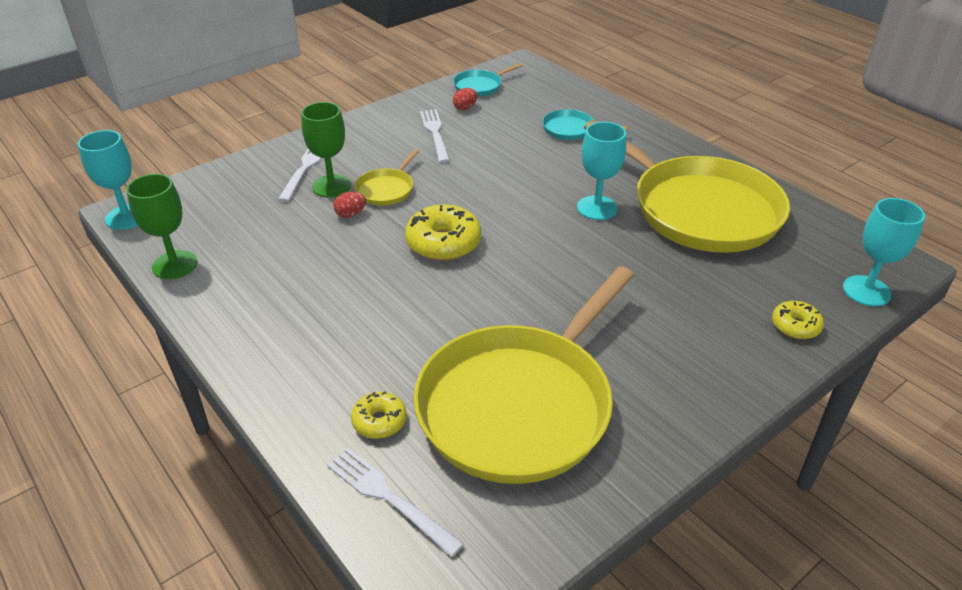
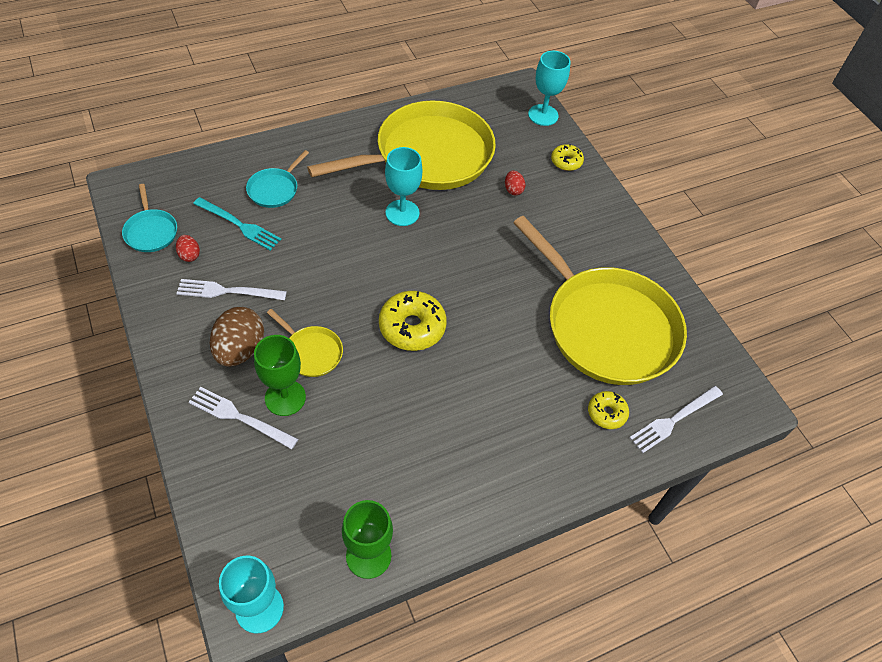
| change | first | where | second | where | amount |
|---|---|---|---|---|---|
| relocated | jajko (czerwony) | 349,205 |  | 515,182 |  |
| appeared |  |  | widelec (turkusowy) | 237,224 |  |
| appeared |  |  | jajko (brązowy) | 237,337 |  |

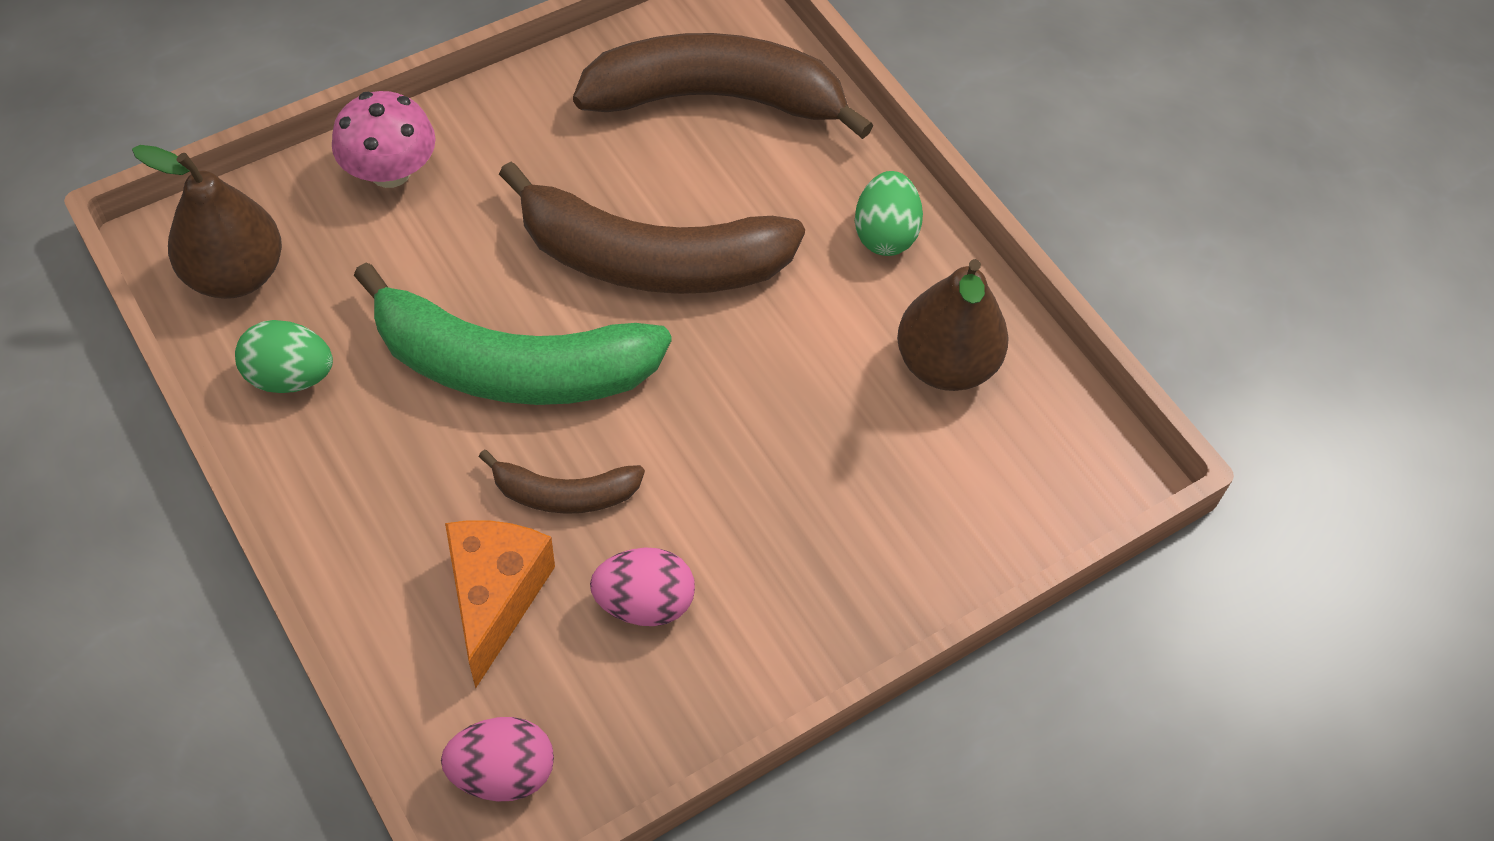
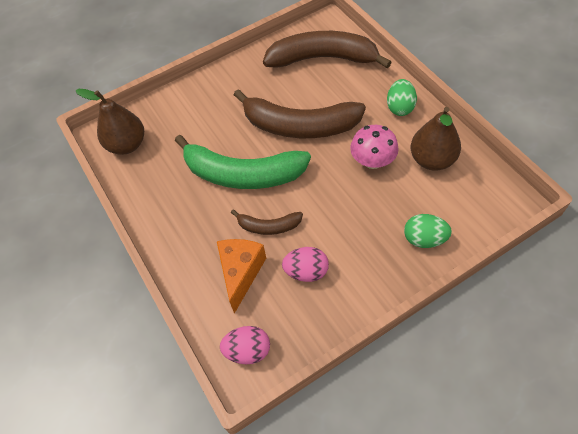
| change | first | where | second | where | amount |
|---|---|---|---|---|---|
| relocated | jajko (zielony) | 284,356 |  | 428,231 |  |
| relocated | grzyb (różowy) | 384,139 |  | 374,147 |  |

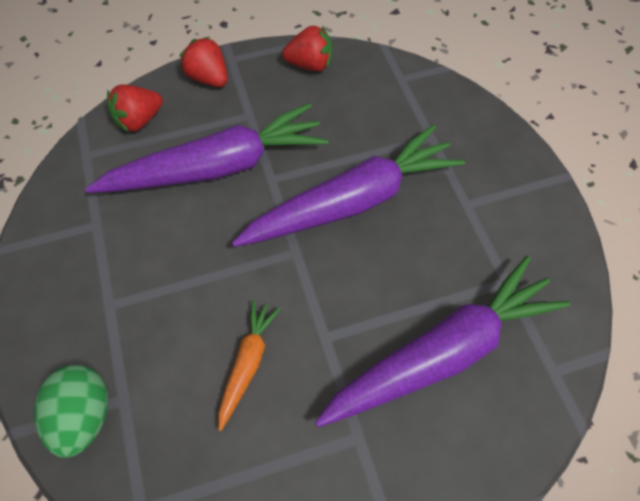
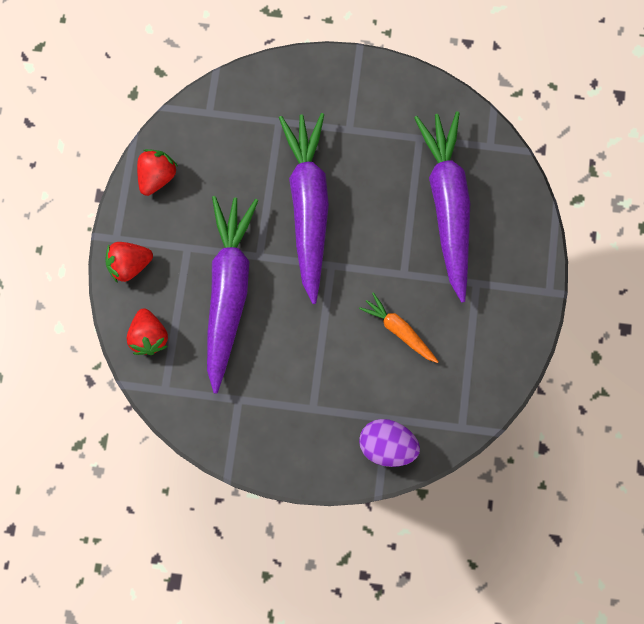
| change | first | where | second | where | amount |
|---|---|---|---|---|---|
| colour | jajko (zielony) | 71,411 | jajko (fioletowy) | 389,443 |  |

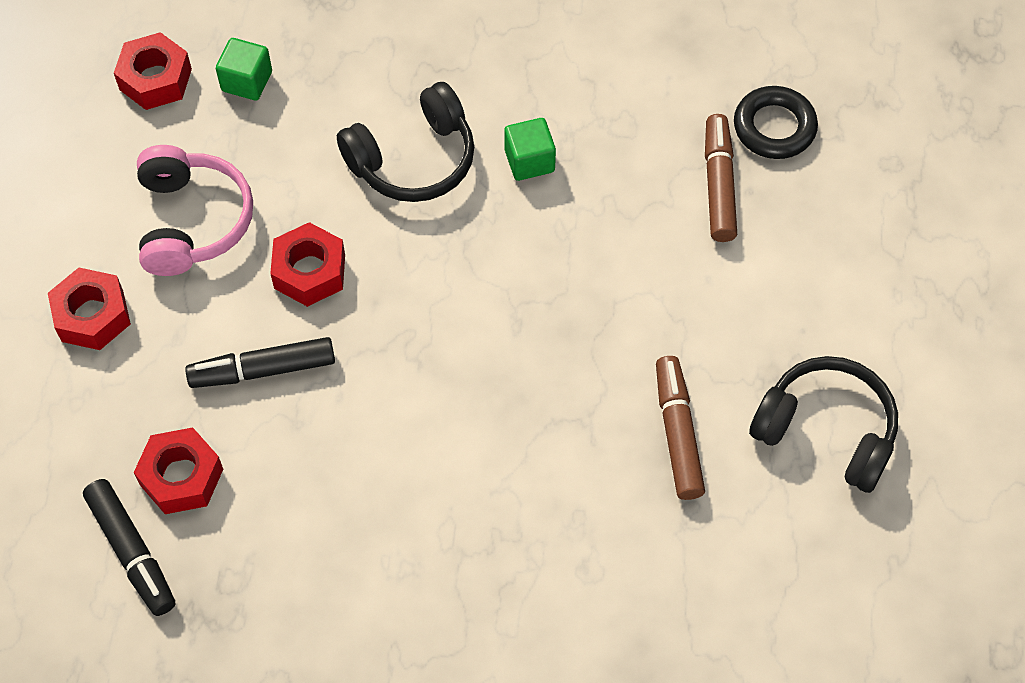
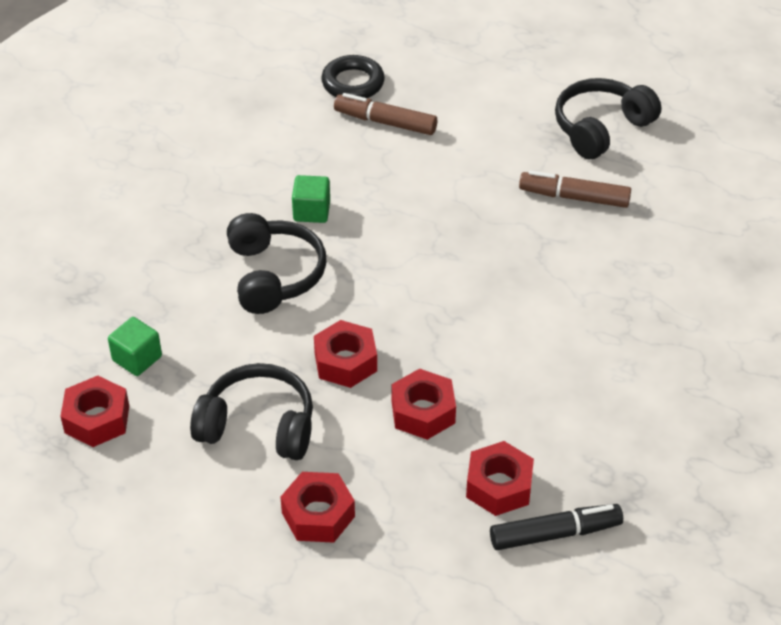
| change | first | where | second | where | amount |
|---|---|---|---|---|---|
| colour | słuchawki (różowy) | 195,210 | słuchawki (czarny) | 251,411 |  |
| exchanged | flamaster (czarny) | 260,362 | nakrętka (czerwony) | 424,404 |  |

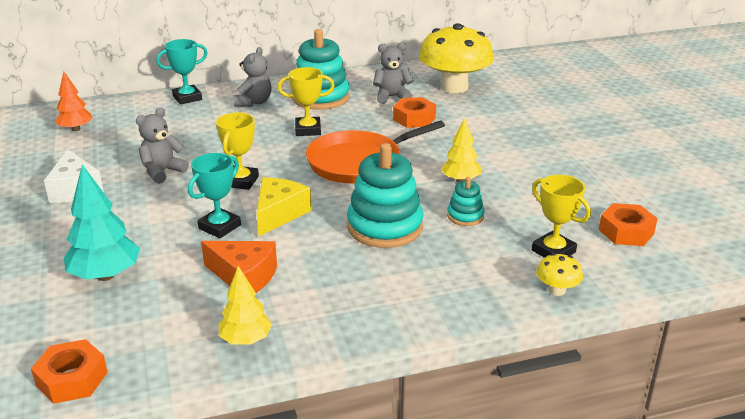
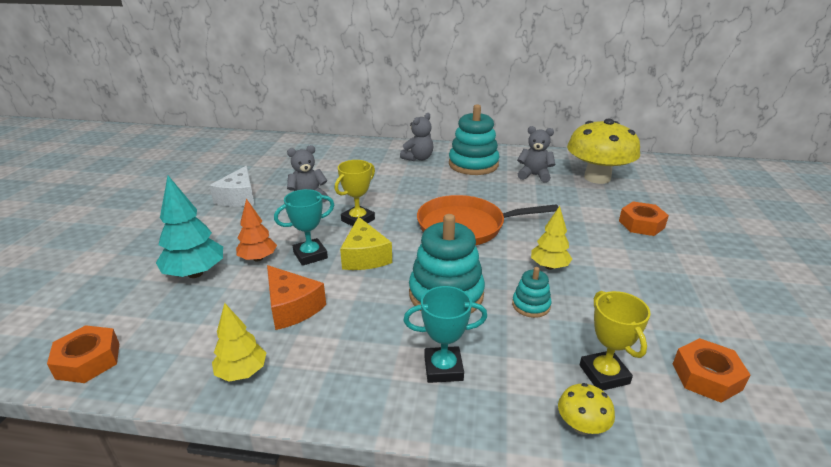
| change | first | where | second | where | amount |
|---|---|---|---|---|---|
| relocated | drzewko (pomarańczowy) | 73,101 |  | 256,230 |  |
| relocated | puchar (turkusowy) | 182,72 |  | 445,334 |  |
| spun | ser (żółty) | 284,206 |  | 366,243 | 120 degrees clockwise |
| missing | puchar (żółty) | 306,101 |  |  |  |
| relocated | nakrętka (pomarańczowy) | 414,112 |  | 644,218 |  |

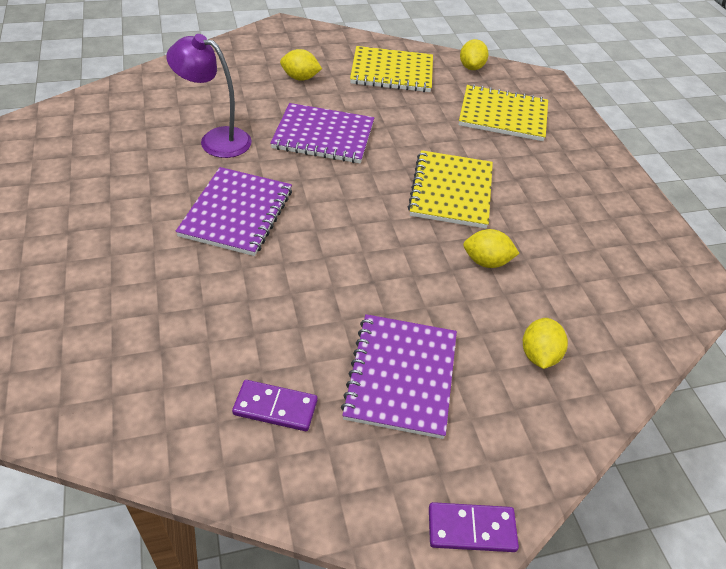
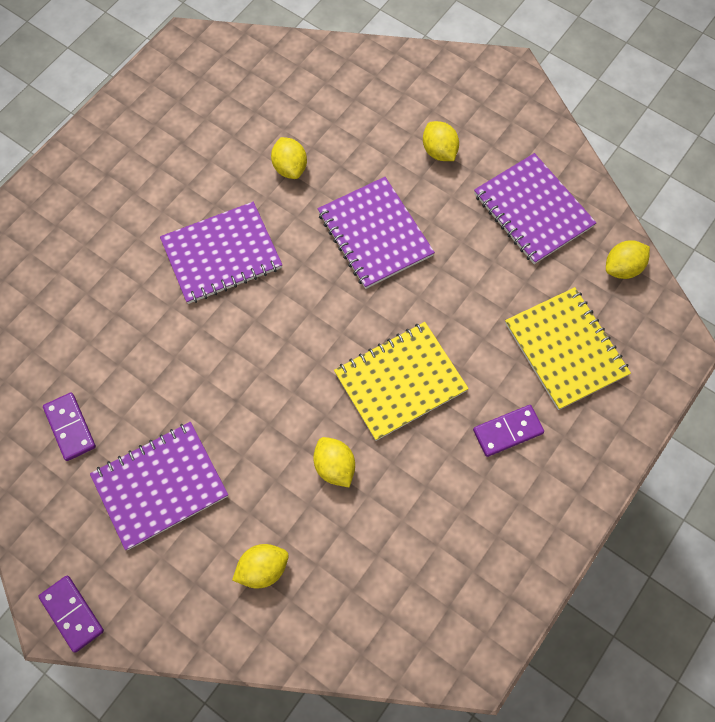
| change | first | where | second | where | amount |
|---|---|---|---|---|---|
| exchanged | lampka (fioletowy) | 209,96 | cytryna (żółty) | 289,158 |  |
| colour | zeszyt (żółty) | 391,69 | zeszyt (fioletowy) | 535,208 |  |
| appeared |  |  | kostka domina (fioletowy) | 508,431 |  |

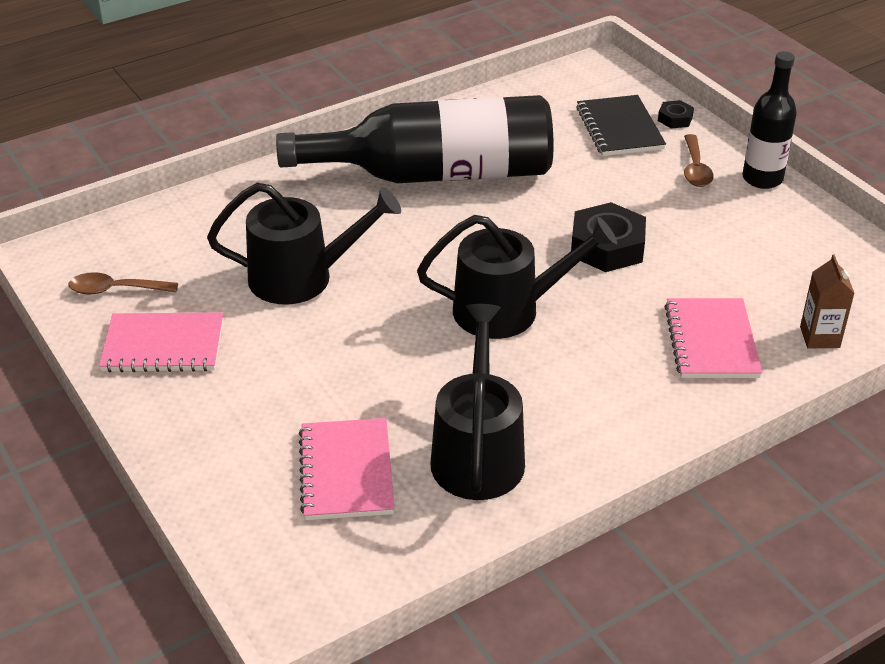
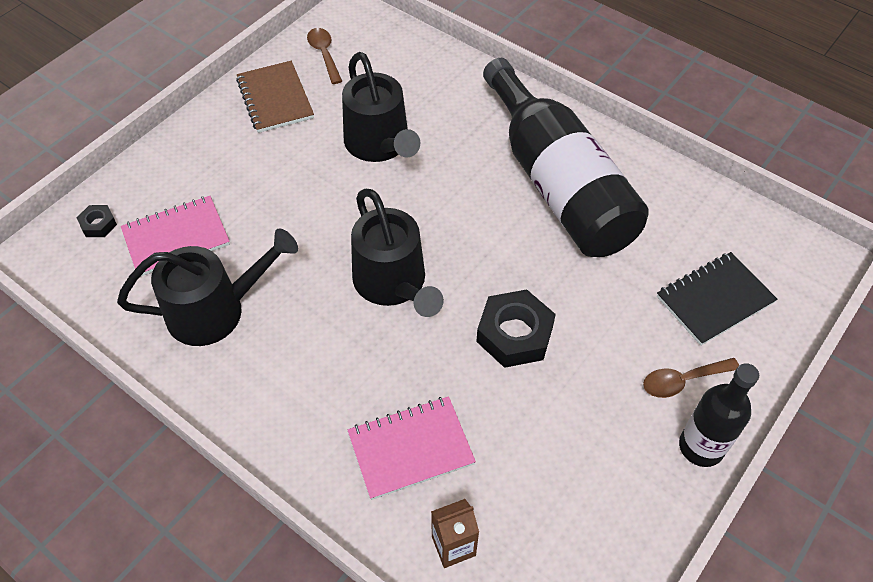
| change | first | where | second | where | amount |
|---|---|---|---|---|---|
| colour | zeszyt (różowy) | 161,342 | zeszyt (brązowy) | 275,97 |  |
| relocated | nakrętka (czarny) | 676,114 |  | 97,221 |  |

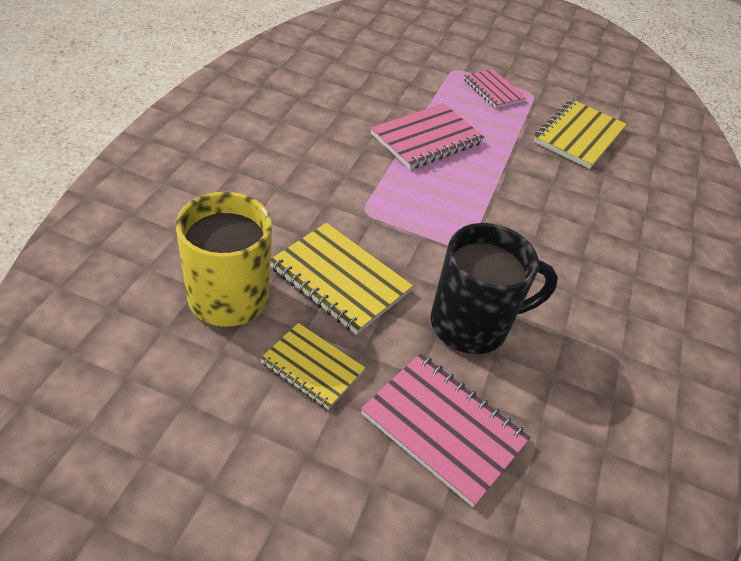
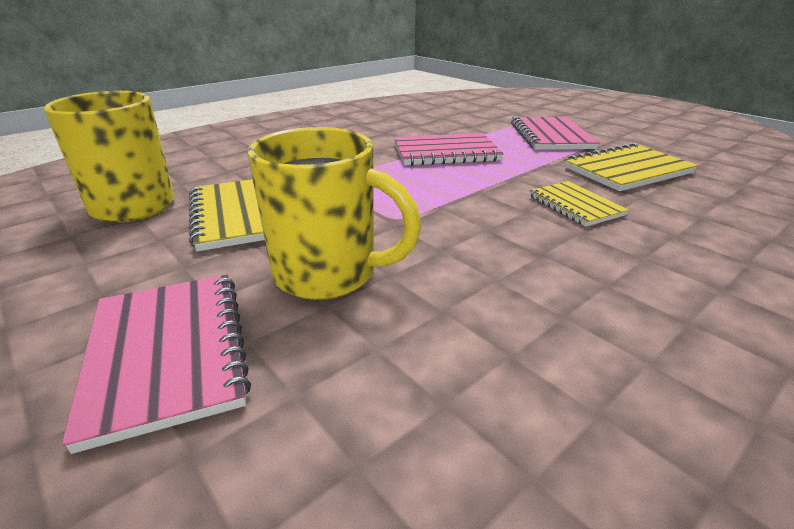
| change | first | where | second | where | amount |
|---|---|---|---|---|---|
| relocated | zeszyt (żółty) | 312,366 |  | 579,204 |  |
| colour | kubek (czarny) | 494,288 | kubek (żółty) | 334,213 |  |
| size | zeszyt (różowy) | 495,88 |  | 555,133 | x1.55 |

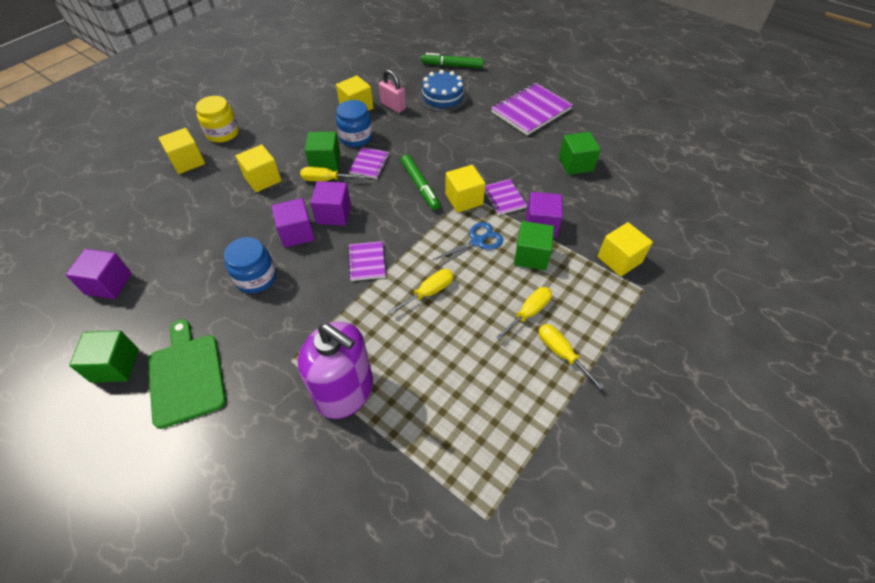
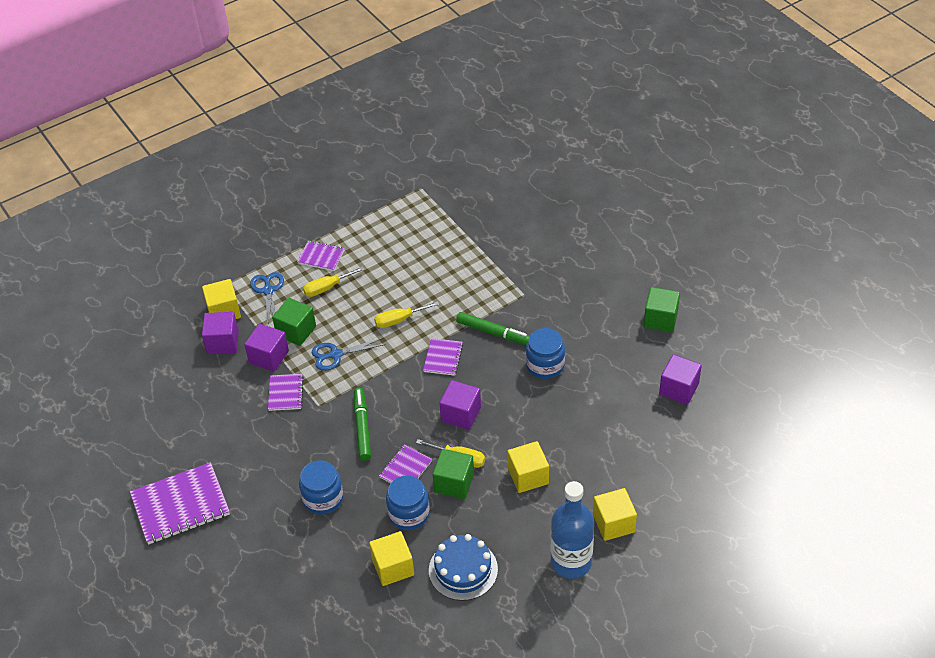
| change | first | where | second | where | amount |
|---|---|---|---|---|---|
| missing | deska do krojenia (zielony) | 187,374 |  |  |  |
| exchanged | słoik (żółty) | 217,119 | butelka (niebieski) | 572,530 |  |
| relocated | sześcian (fioletowy) | 293,223 |  | 220,333 |  |
| missing | dozownik mydła (fioletowy) | 335,370 |  |  |  |
| missing | kłódka (różowy) | 392,91 |  |  |  |
| relocated | tort (niebieski) | 443,91 |  | 463,567 |  |
| relocated | flamaster (zielony) | 452,60 |  | 493,328 |  |
| missing | sześcian (żółty) | 465,189 |  |  |  |
| exchanged | śrubokręt (żółty) | 571,357 | zeszyt (fioletowy) | 321,255 |  |
| missing | sześcian (zielony) | 580,153 |  |  |  |
| appeared |  |  | nożyczki (niebieski) | 267,297 |  |
| appeared |  |  | słoik (niebieski) | 321,487 |  |

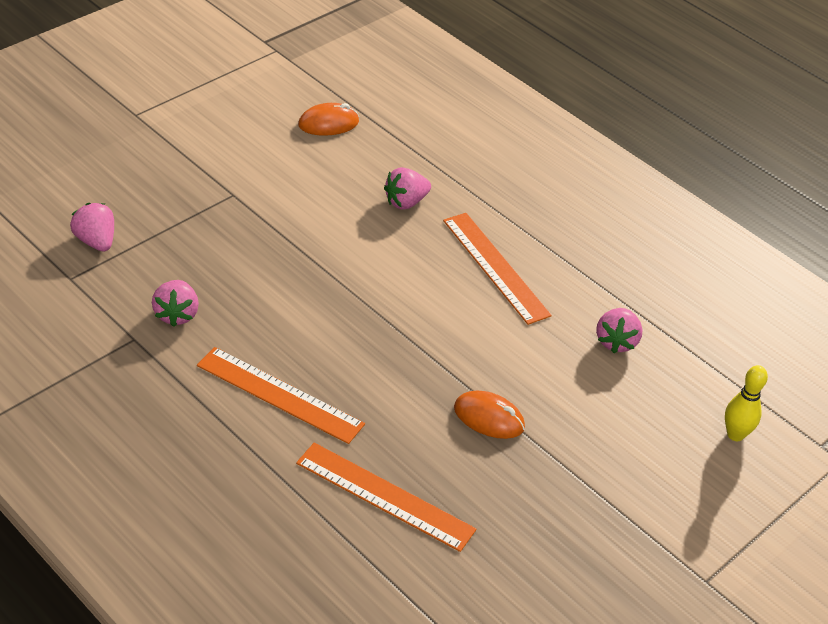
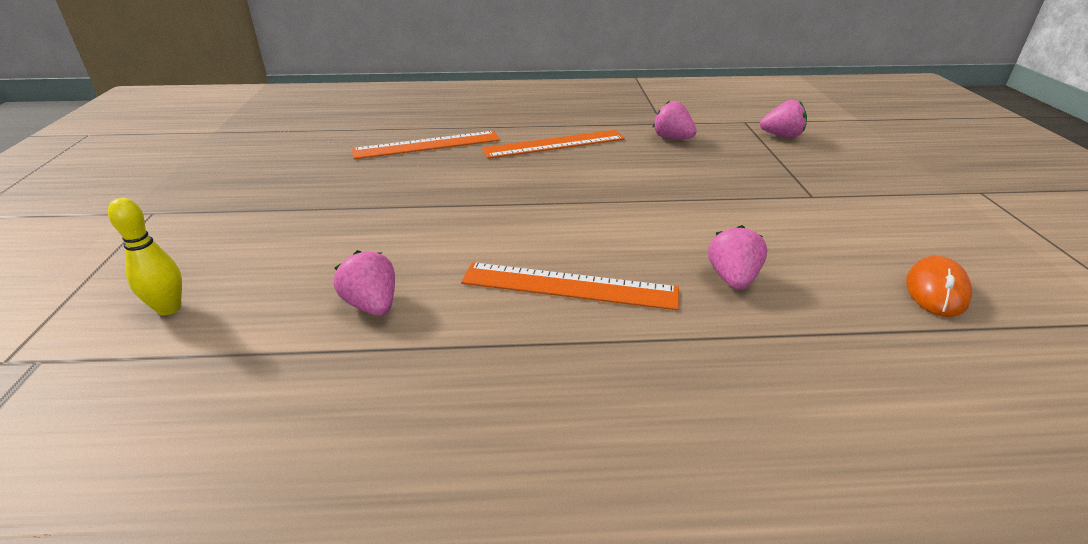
| change | first | where | second | where | amount |
|---|---|---|---|---|---|
| missing | myszka (pomarańczowy) | 489,415 |  |  |  |

